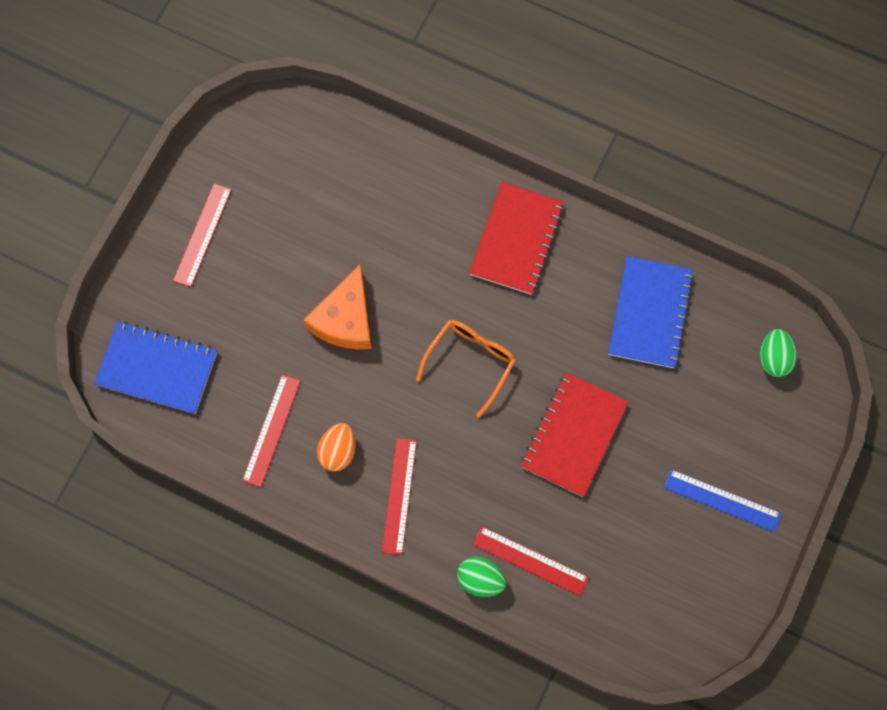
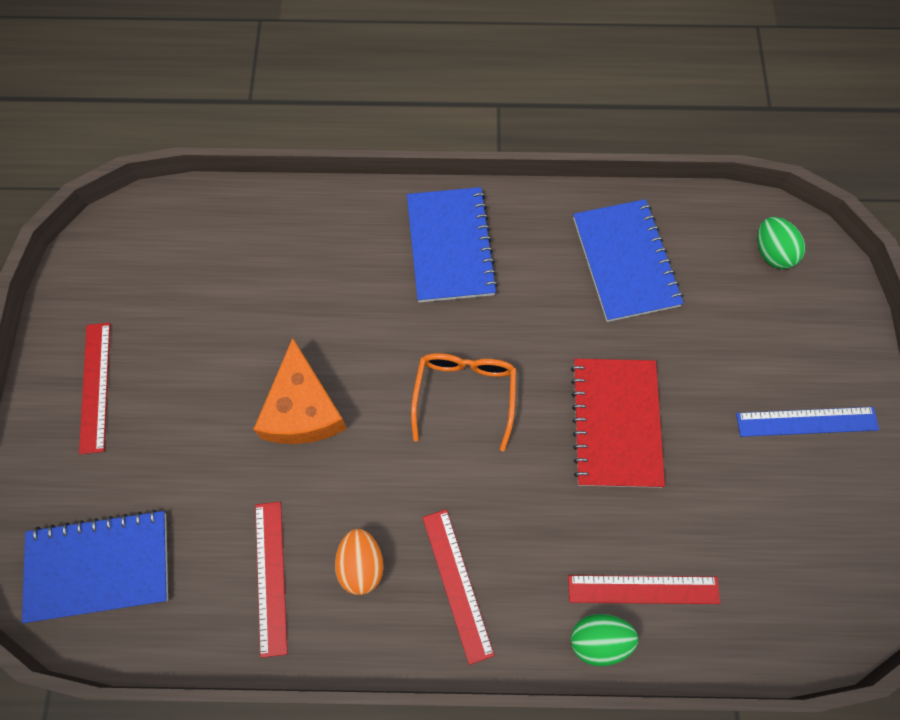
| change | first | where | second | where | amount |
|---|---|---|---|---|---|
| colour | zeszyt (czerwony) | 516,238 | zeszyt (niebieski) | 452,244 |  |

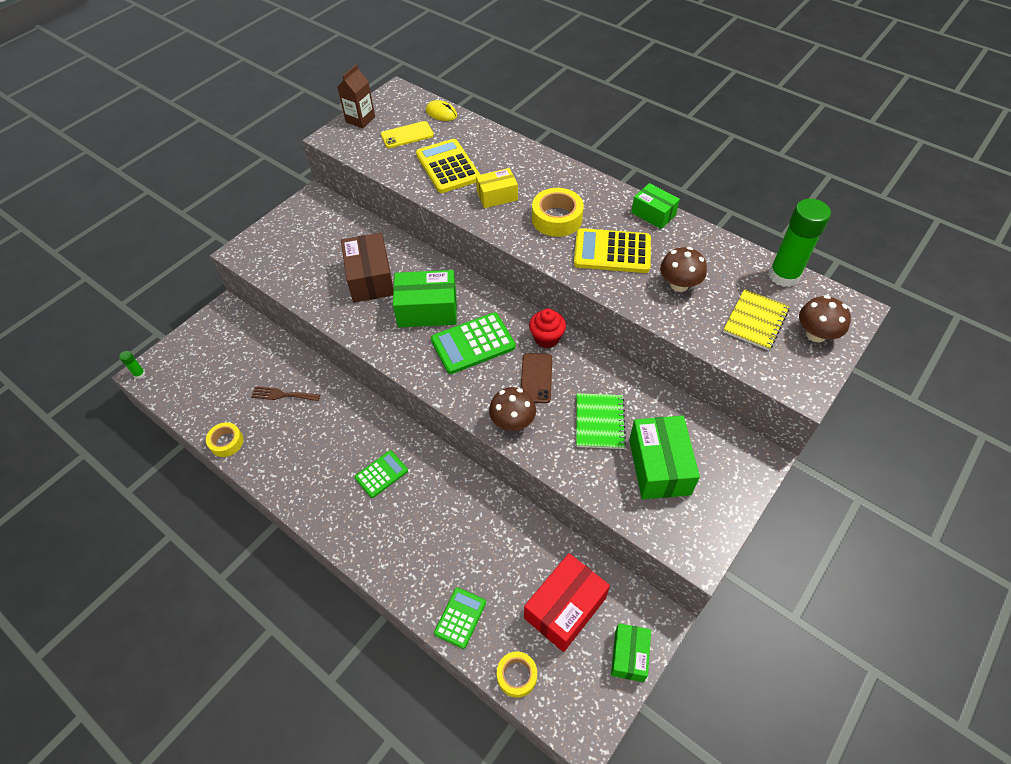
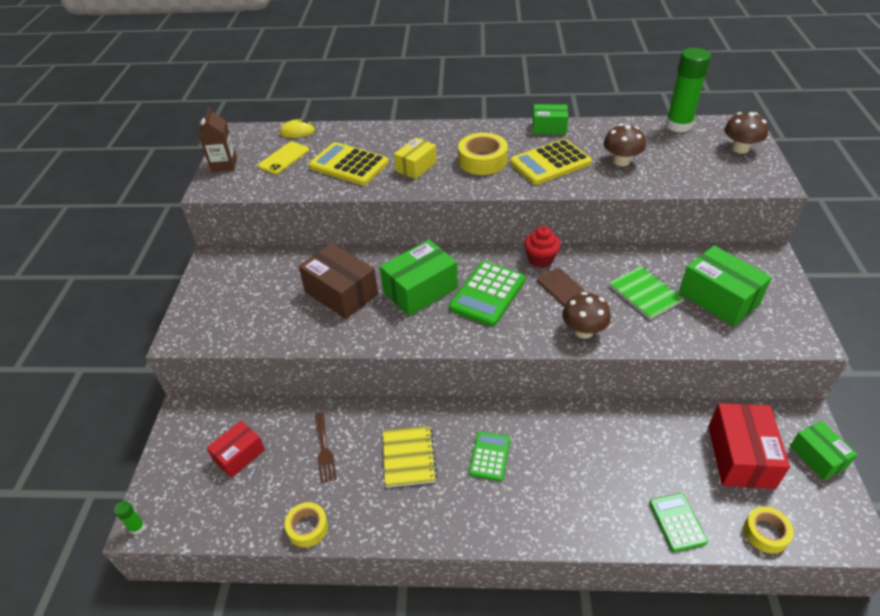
| change | first | where | second | where | amount |
|---|---|---|---|---|---|
| spun | widelec (brązowy) | 285,393 |  | 326,447 | 75 degrees counterclockwise |
| relocated | zeszyt (żółty) | 756,320 |  | 410,457 |  |
| appeared |  |  | pudełko (czerwony) | 236,449 |  |

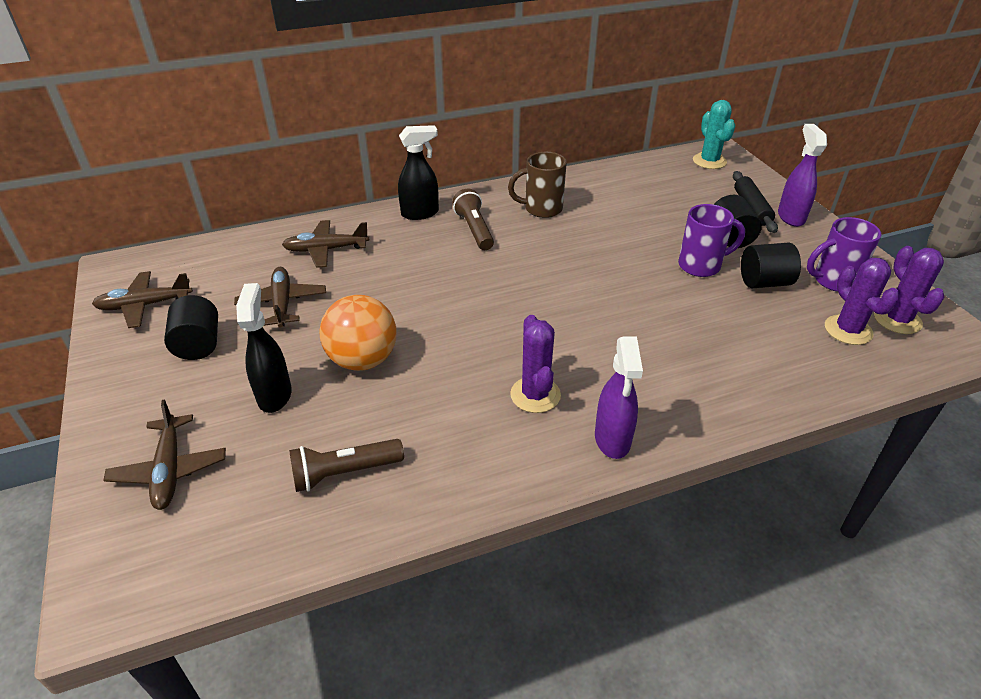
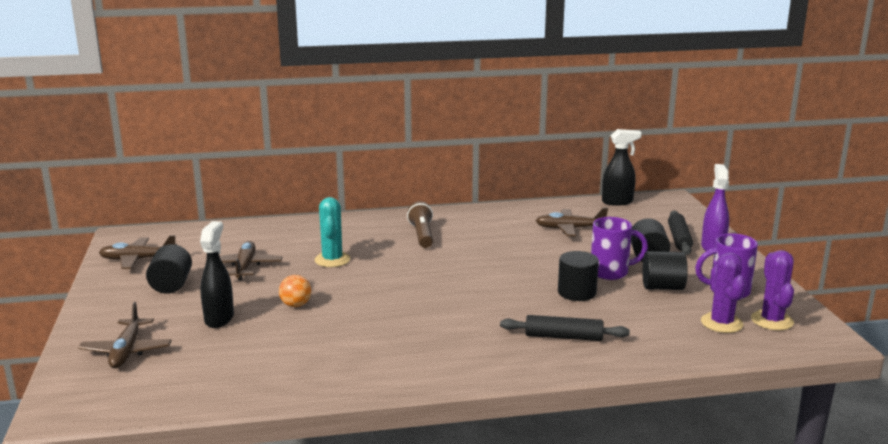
| change | first | where | second | where | amount |
|---|---|---|---|---|---|
| relocated | samolot (brązowy) | 325,244 |  | 572,222 |  |
| missing | latarka (brązowy) | 346,465 |  |  |  |
| size | piłka (pomarańczowy) | 357,333 |  | 295,291 | x0.53 |
| relocated | spryskiwacz (czarny) | 418,172 |  | 622,167 |  |
| missing | kubek (brązowy) | 537,185 |  |  |  |
| missing | kaktus (fioletowy) | 535,364 |  |  |  |
| missing | spryskiwacz (fioletowy) | 619,398 |  |  |  |
| relocated | kaktus (turkusowy) | 714,134 |  | 332,232 |  |
| appeared |  |  | wałek do ciasta (czarny) | 565,328 |  |
| appeared |  |  | walec (czarny) | 578,276 |  |

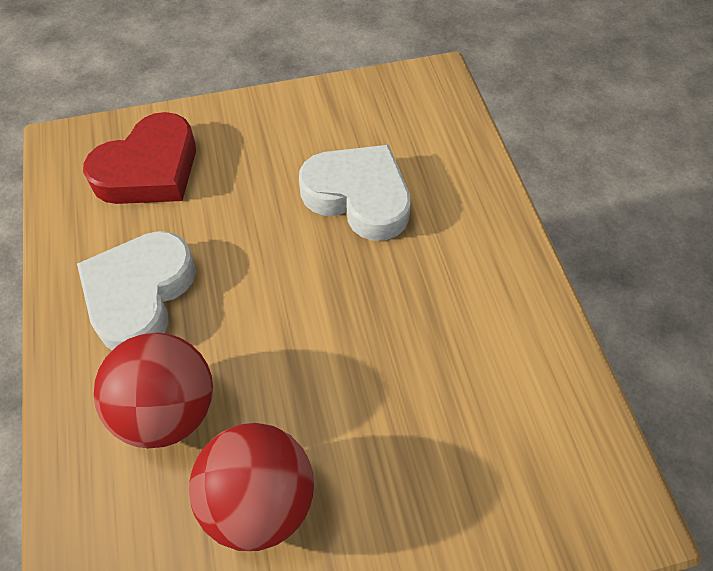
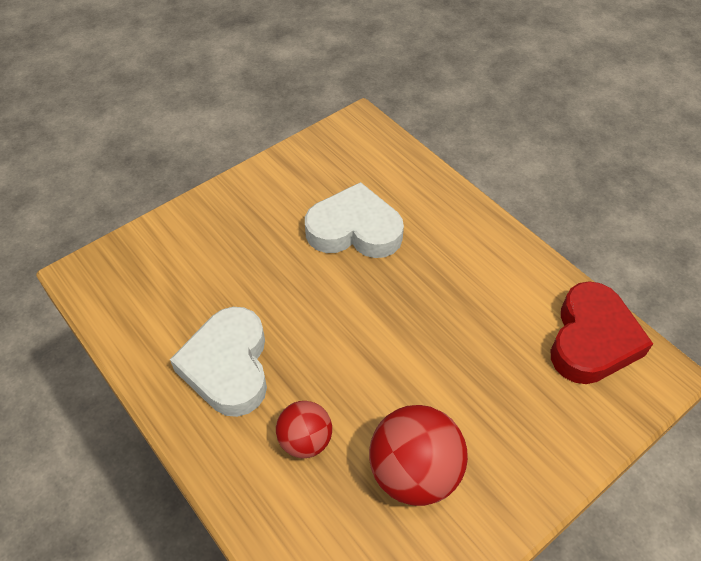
| change | first | where | second | where | amount |
|---|---|---|---|---|---|
| relocated | serce (czerwony) | 139,158 |  | 602,332 |  |
| size | piłka (czerwony) | 153,390 |  | 304,429 | x0.61 |

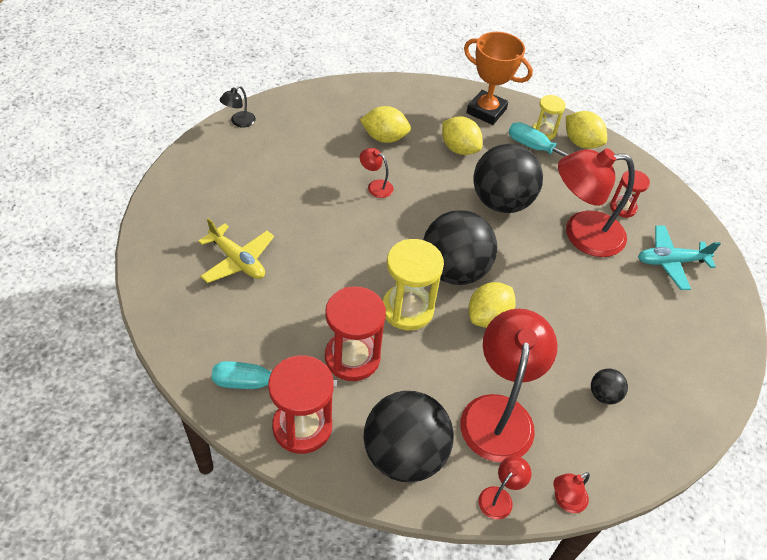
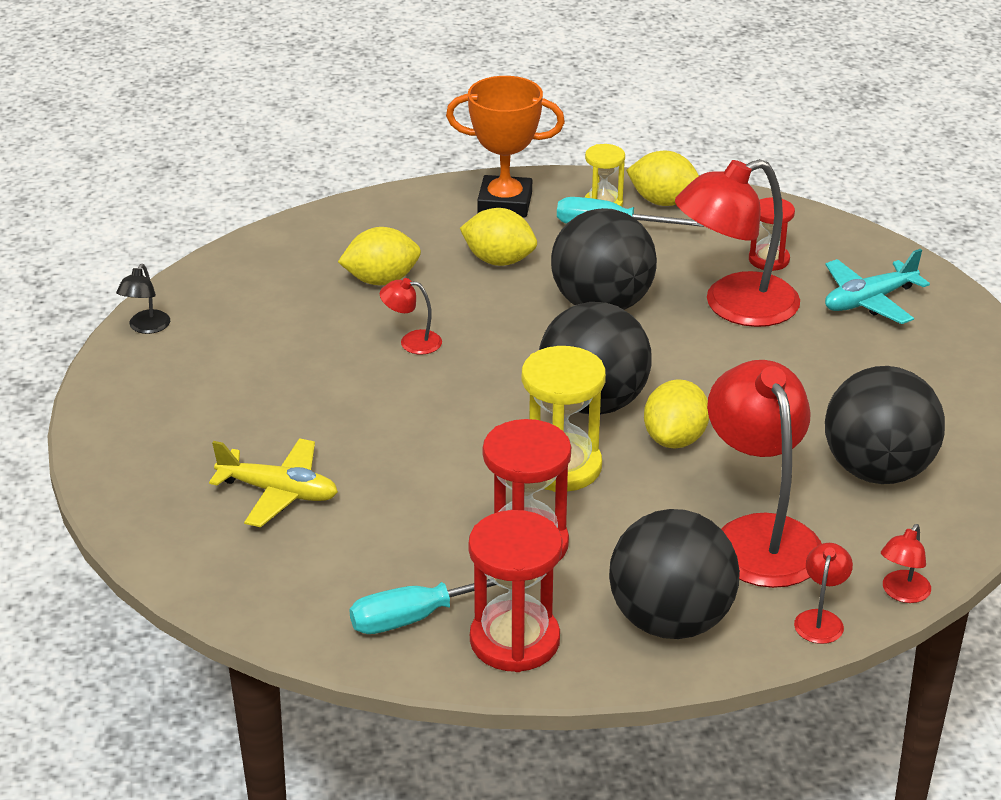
| change | first | where | second | where | amount |
|---|---|---|---|---|---|
| size | piłka (czarny) | 609,386 |  | 885,425 | x2.28 |

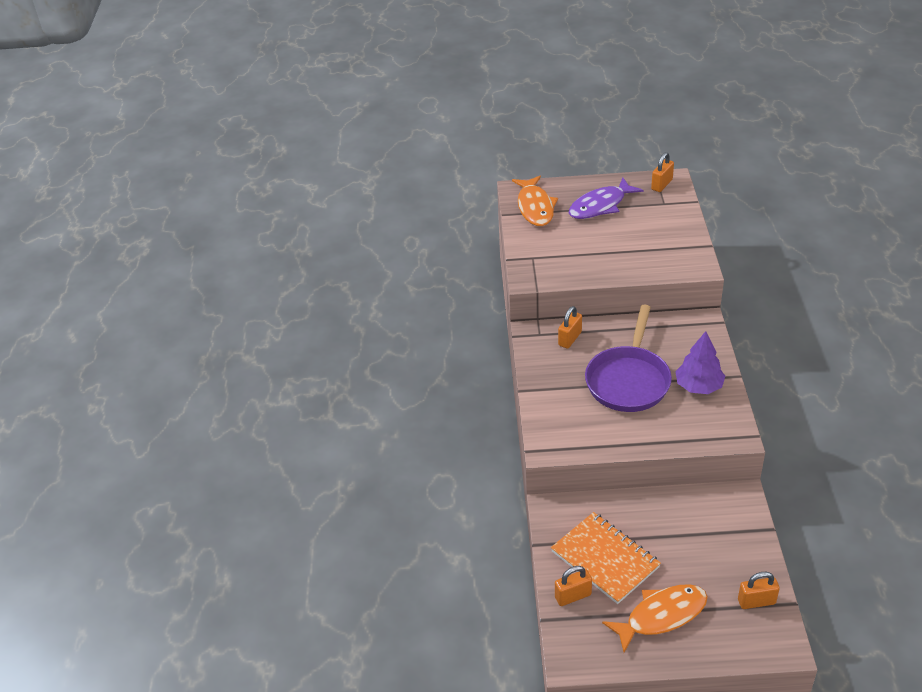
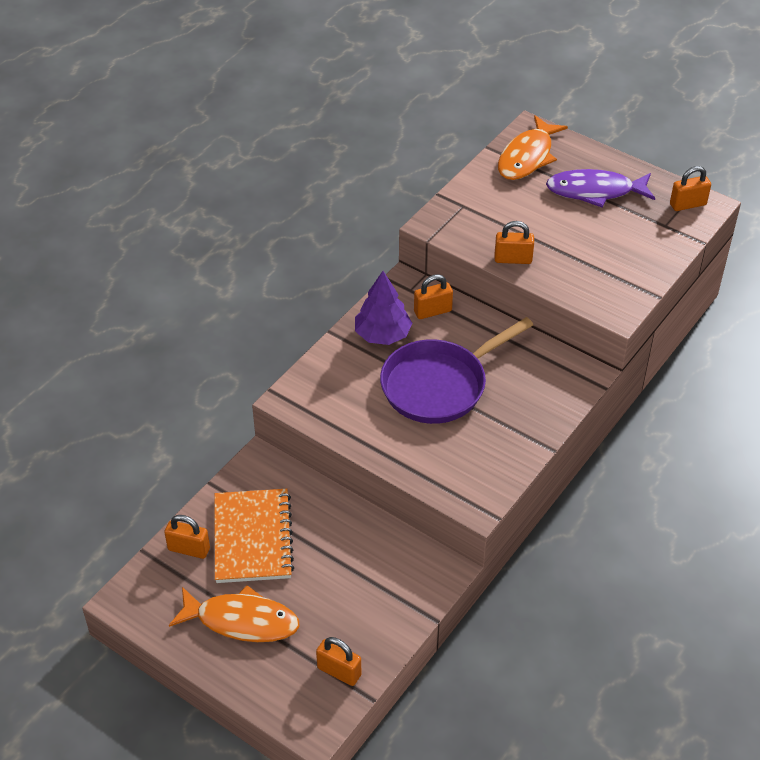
| change | first | where | second | where | amount |
|---|---|---|---|---|---|
| relocated | drzewko (fioletowy) | 700,362 |  | 383,308 |  |
| appeared |  |  | kłódka (pomarańczowy) | 514,242 |  |

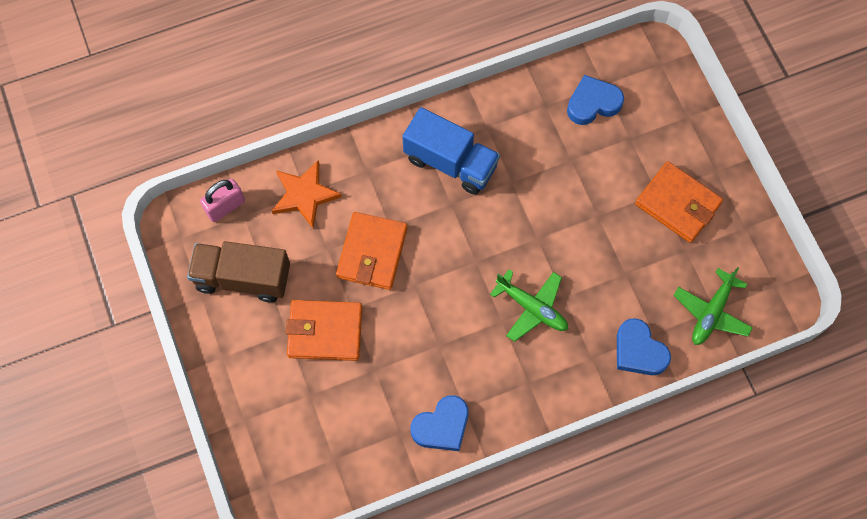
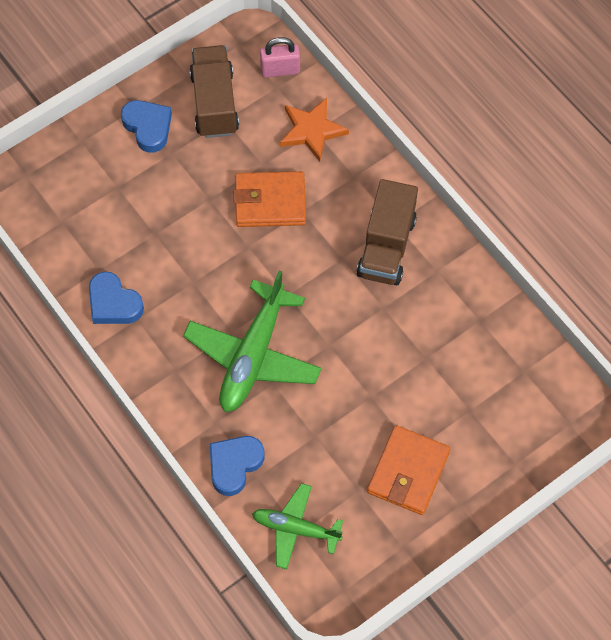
| change | first | where | second | where | amount |
|---|---|---|---|---|---|
| spun | kłódka (różowy) | 222,200 |  | 280,57 | 45 degrees counterclockwise |
| missing | portfel (pomarańczowy) | 324,330 |  |  |  |
| colour | ciężarówka (niebieski) | 451,151 | ciężarówka (brązowy) | 387,232 |  |
| size | samolot (zielony) | 529,305 |  | 252,341 | x1.67 |
| relocated | serce (niebieski) | 595,100 |  | 146,126 |  |

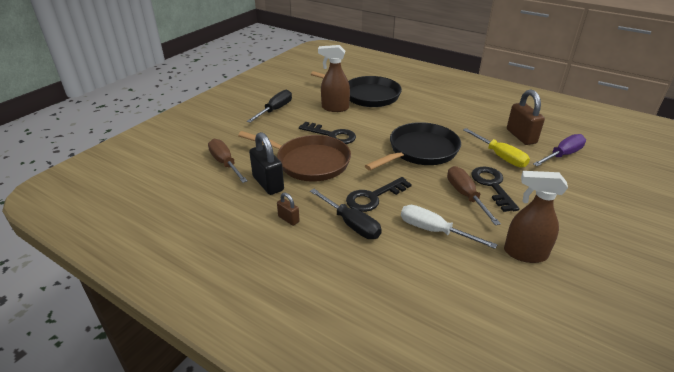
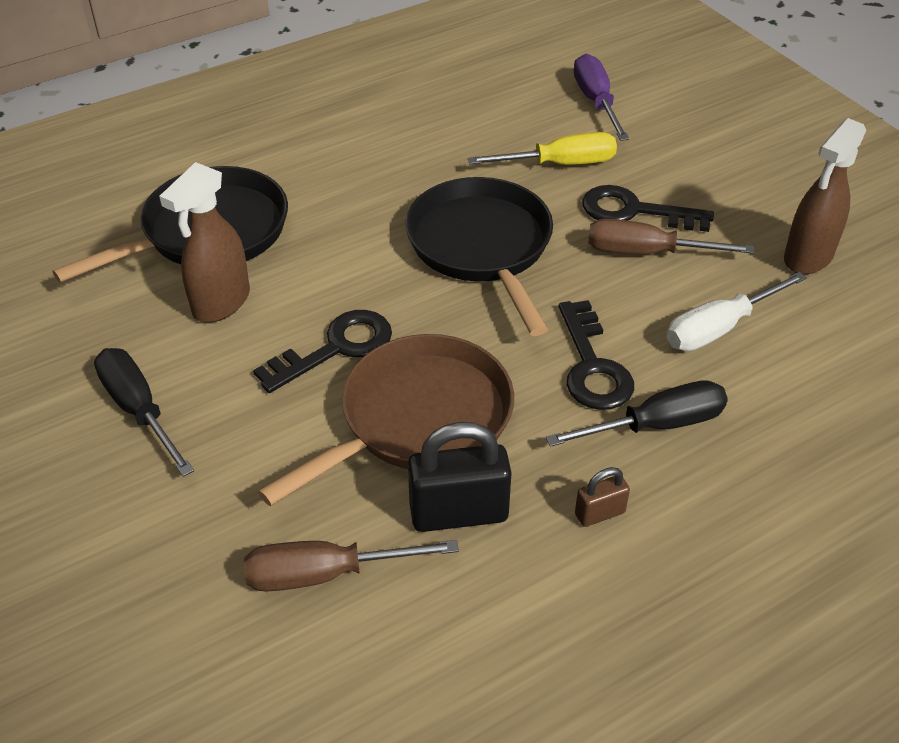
| change | first | where | second | where | amount |
|---|---|---|---|---|---|
| missing | kłódka (brązowy) | 526,117 |  |  |  |

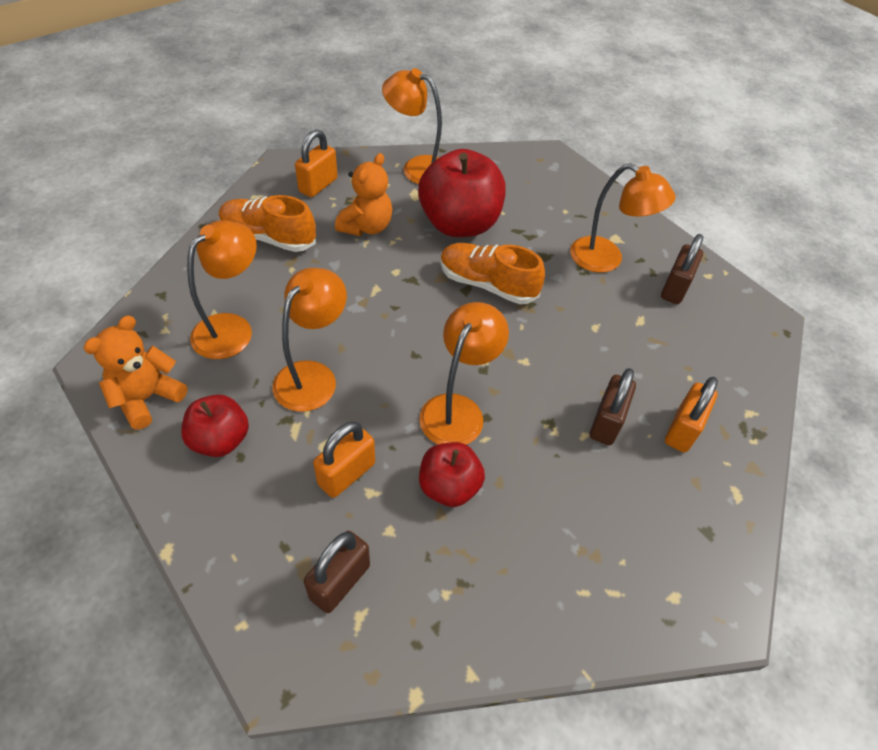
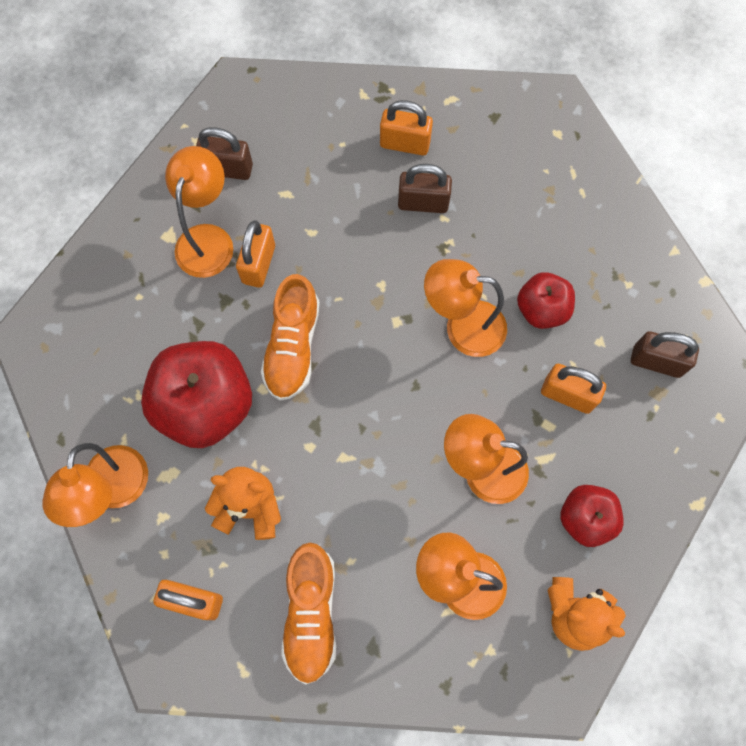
| change | first | where | second | where | amount |
|---|---|---|---|---|---|
| appeared |  |  | kłódka (pomarańczowy) | 255,254 |  |

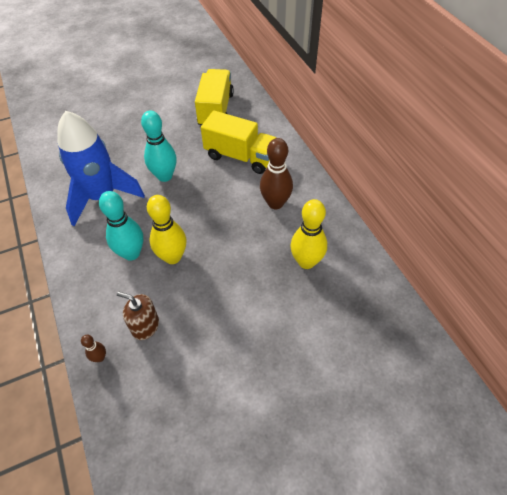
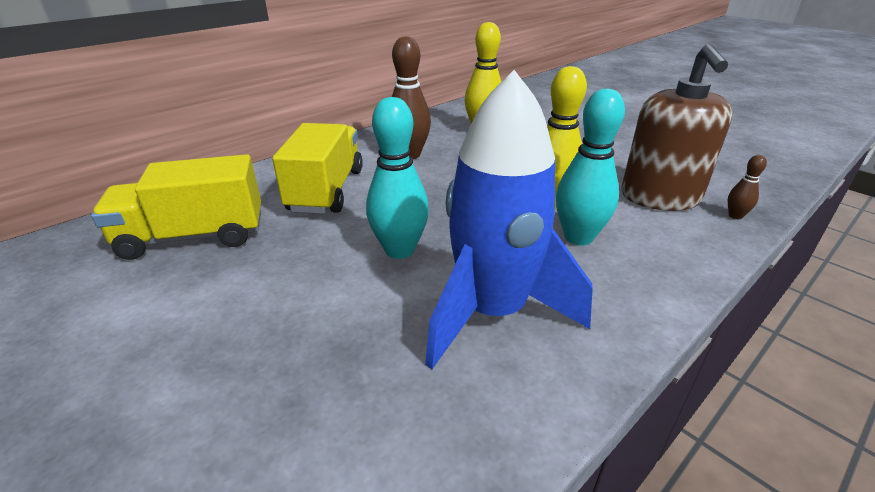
| change | first | where | second | where | amount |
|---|---|---|---|---|---|
| size | dozownik mydła (brązowy) | 138,316 |  | 676,127 | x1.81 |

